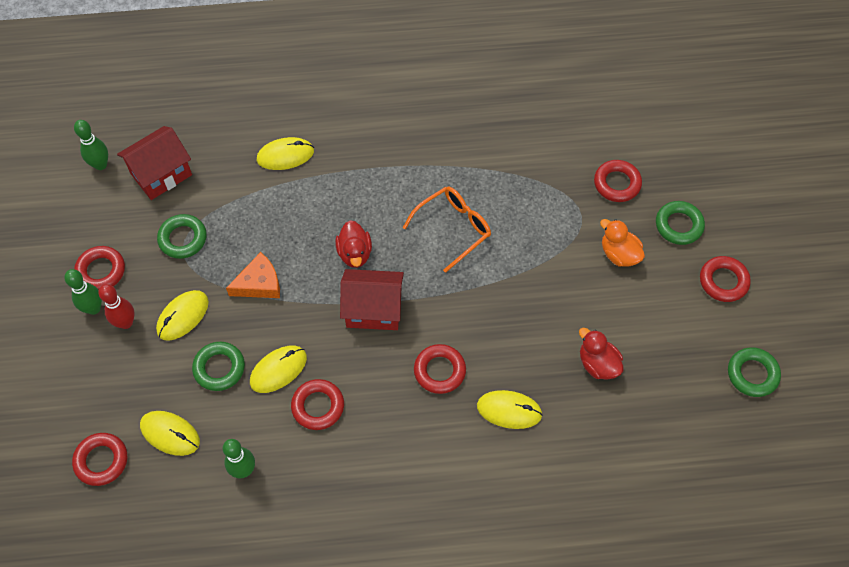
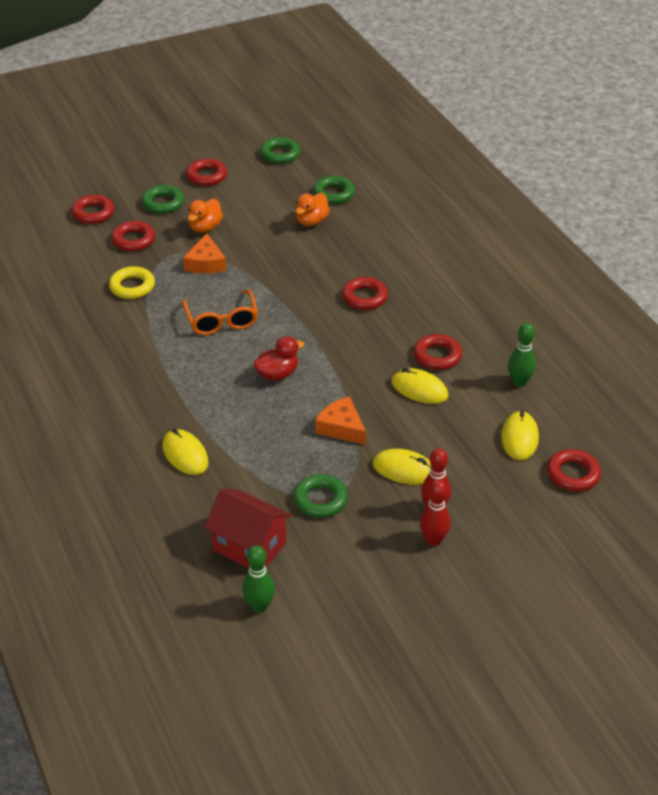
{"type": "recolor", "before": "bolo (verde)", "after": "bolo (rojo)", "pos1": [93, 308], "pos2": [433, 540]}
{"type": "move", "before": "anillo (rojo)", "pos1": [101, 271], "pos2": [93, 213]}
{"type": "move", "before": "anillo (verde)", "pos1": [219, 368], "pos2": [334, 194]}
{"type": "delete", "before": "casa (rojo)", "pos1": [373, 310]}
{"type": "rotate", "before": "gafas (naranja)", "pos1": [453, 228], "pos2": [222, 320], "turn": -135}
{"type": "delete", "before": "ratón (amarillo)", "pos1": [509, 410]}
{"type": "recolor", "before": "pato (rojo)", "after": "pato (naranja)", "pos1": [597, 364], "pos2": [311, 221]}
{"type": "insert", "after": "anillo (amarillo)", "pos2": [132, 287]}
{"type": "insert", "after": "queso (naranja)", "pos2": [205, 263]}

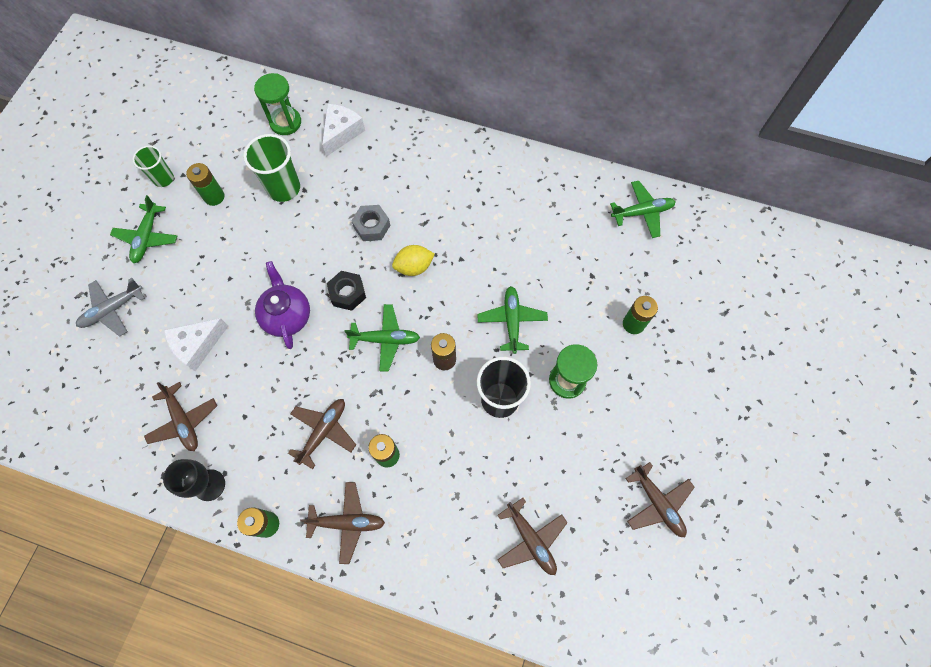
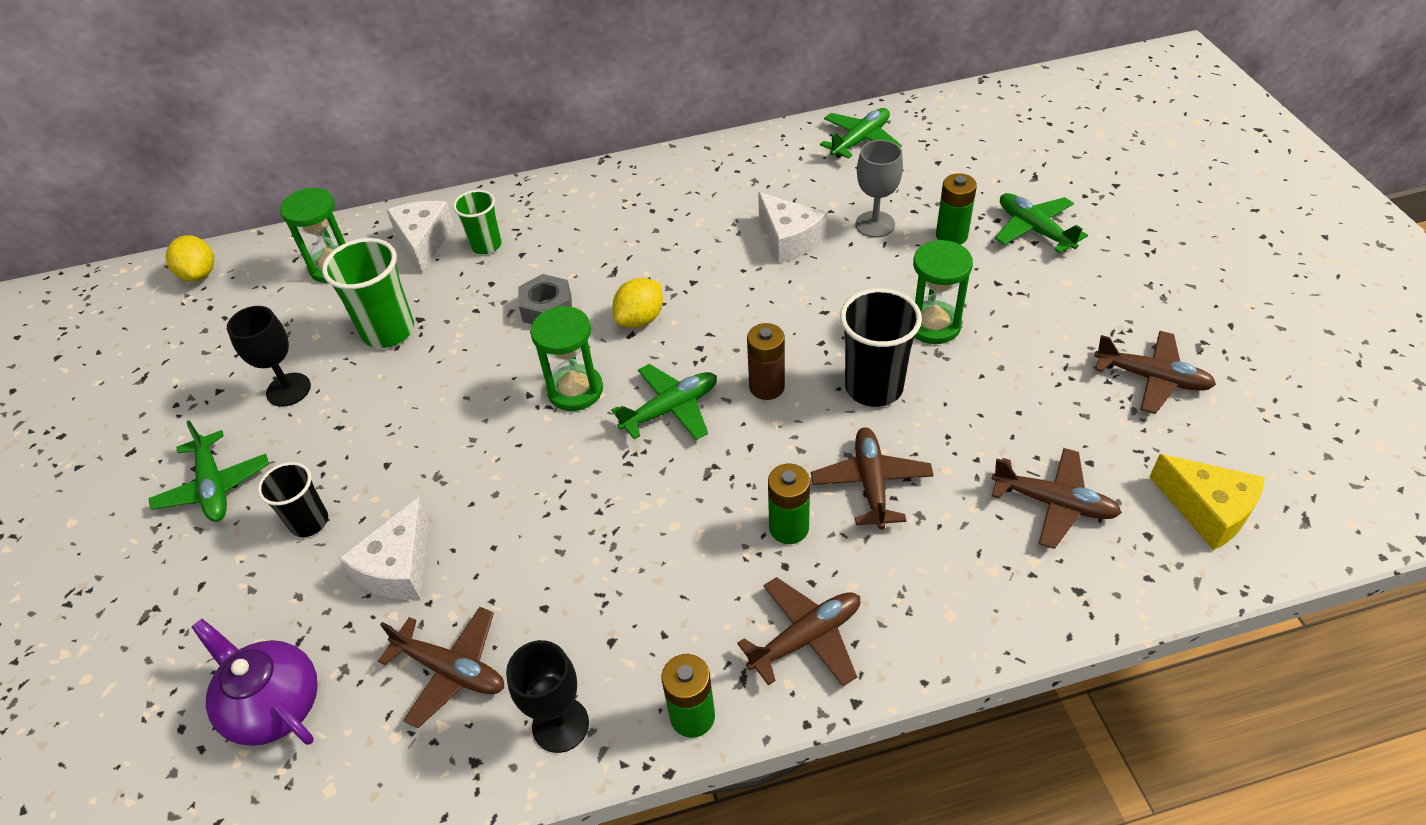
{"type": "delete", "before": "avión (gris)", "pos1": [112, 310]}
{"type": "move", "before": "vaso (verde)", "pos1": [163, 179], "pos2": [486, 245]}
{"type": "replace", "before": "pila (verde)", "after": "copa (negro)", "pos1": [214, 197], "pos2": [288, 390]}
{"type": "move", "before": "tetera (morado)", "pos1": [287, 315], "pos2": [274, 705]}
{"type": "move", "before": "avión (marrón)", "pos1": [323, 431], "pos2": [871, 483]}
{"type": "replace", "before": "tuerca (negro)", "after": "reloj de arena (verde)", "pos1": [347, 293], "pos2": [575, 390]}
{"type": "move", "before": "avión (verde)", "pos1": [512, 321], "pos2": [1034, 229]}
{"type": "insert", "after": "limón (amarillo)", "pos2": [199, 274]}
{"type": "insert", "after": "vaso (negro)", "pos2": [309, 522]}
{"type": "insert", "after": "queso (blanco)", "pos2": [789, 239]}
{"type": "insert", "after": "copa (gris)", "pos2": [875, 224]}
{"type": "insert", "after": "queso (amarillo)", "pos2": [1207, 510]}

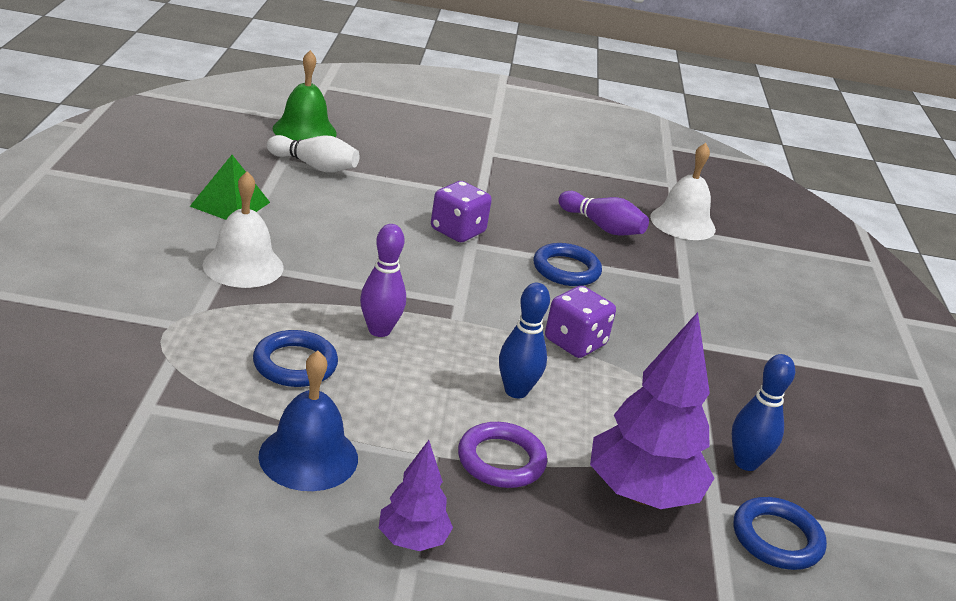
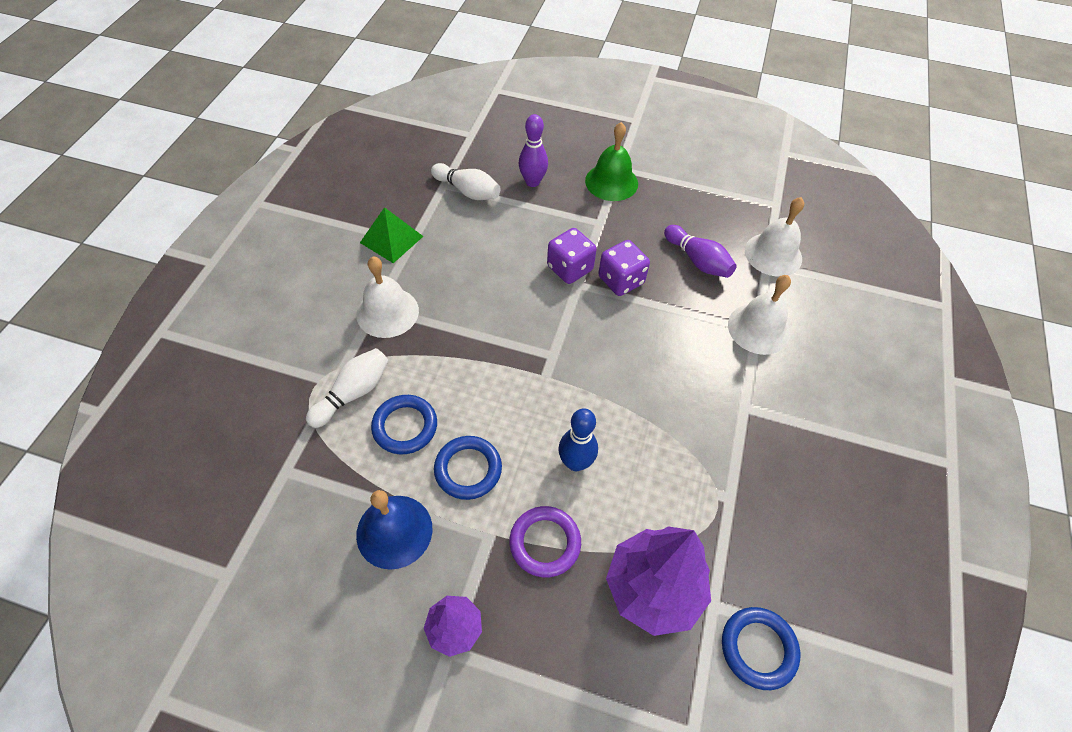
{"type": "move", "before": "campana (verde)", "pos1": [304, 131], "pos2": [611, 182]}
{"type": "move", "before": "bolo (morado)", "pos1": [379, 330], "pos2": [532, 182]}
{"type": "move", "before": "anillo (azul)", "pos1": [566, 269], "pos2": [468, 469]}
{"type": "move", "before": "dado (morado)", "pos1": [575, 342], "pos2": [621, 280]}
{"type": "delete", "before": "bolo (azul)", "pos1": [746, 462]}
{"type": "insert", "after": "bolo (blanco)", "pos2": [353, 393]}
{"type": "insert", "after": "campana (blanco)", "pos2": [758, 328]}

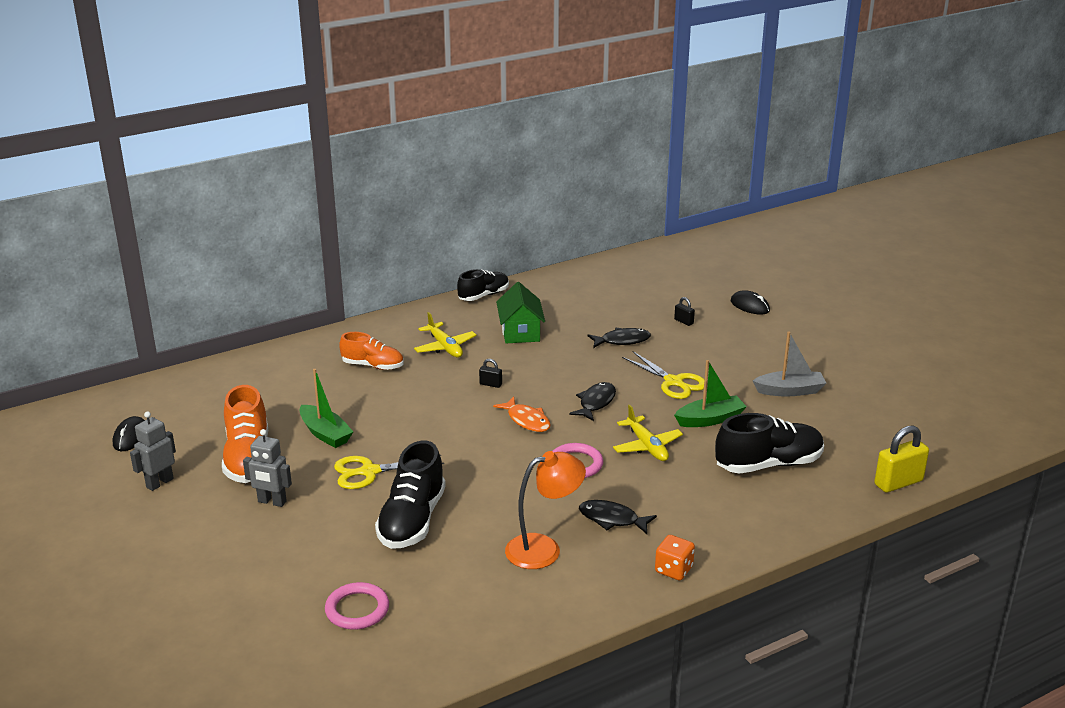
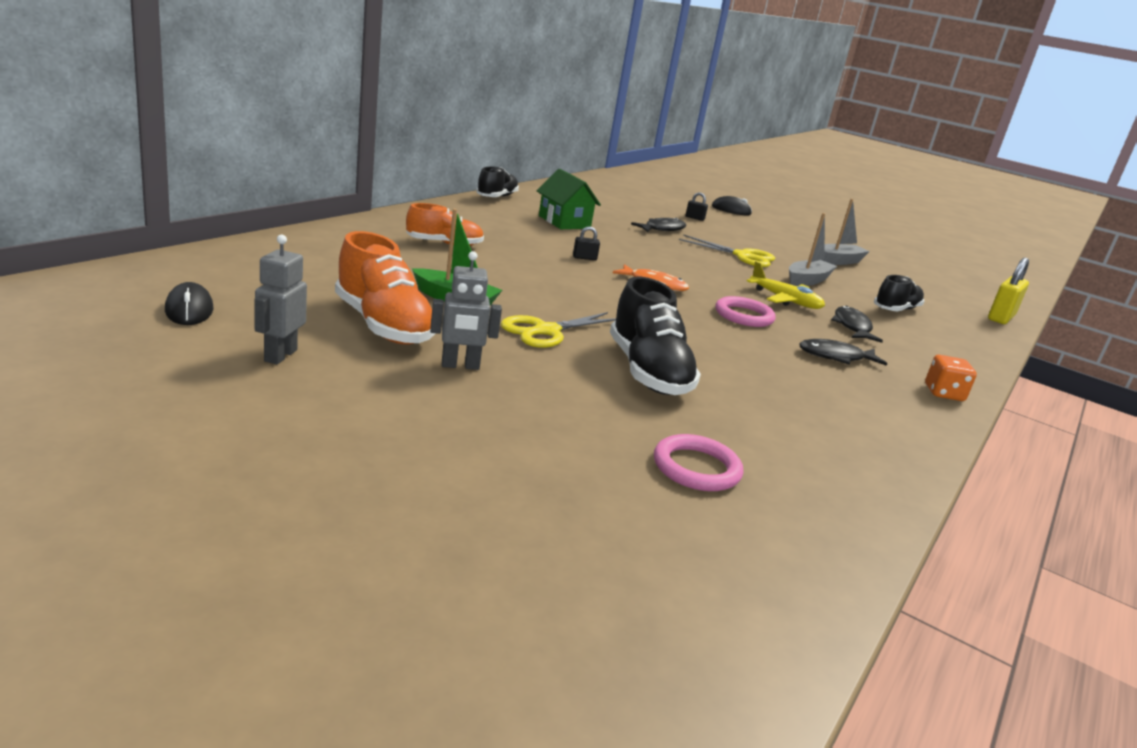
{"type": "delete", "before": "avión (amarillo)", "pos1": [445, 347]}
{"type": "delete", "before": "lámpara (naranja)", "pos1": [544, 549]}
{"type": "move", "before": "pez (negro)", "pos1": [595, 403], "pos2": [852, 327]}
{"type": "recolor", "before": "barco (verde)", "after": "barco (gris)", "pos1": [710, 419], "pos2": [807, 280]}
{"type": "resize", "before": "zapato (negro)", "pos1": [768, 464], "pos2": [896, 309], "scale": 0.64}

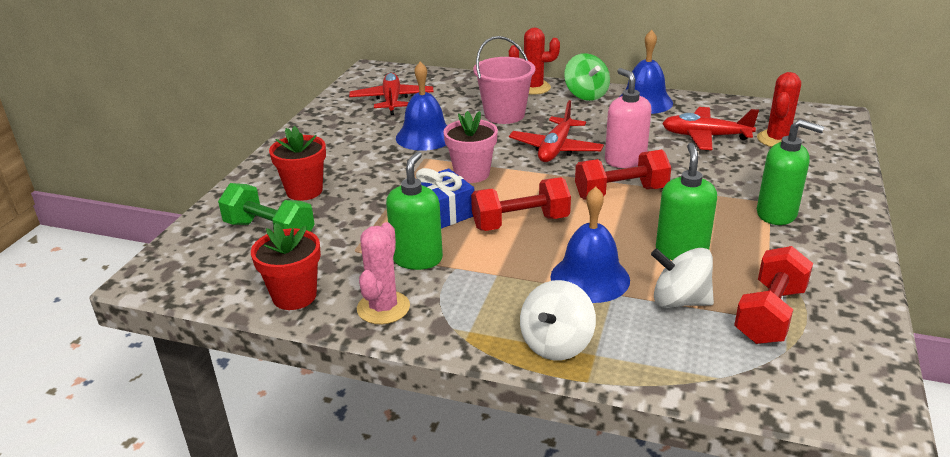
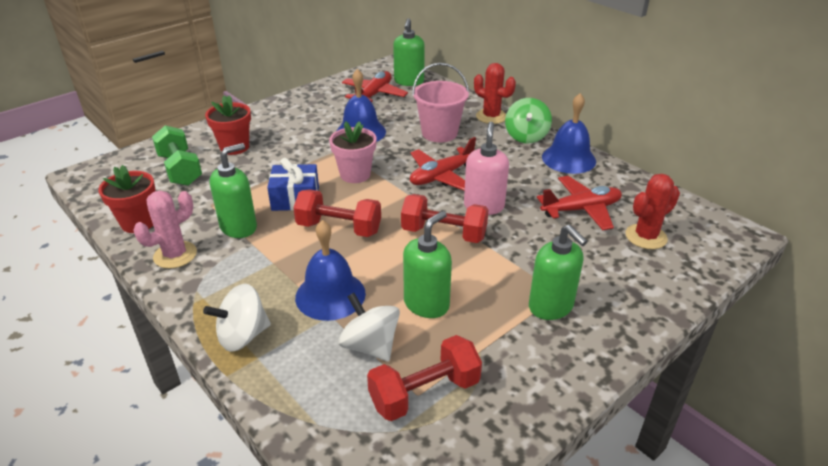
{"type": "rotate", "before": "avión (rojo)", "pos1": [705, 136], "pos2": [581, 210], "turn": 120}
{"type": "insert", "after": "dispensador de jabón (verde)", "pos2": [409, 81]}

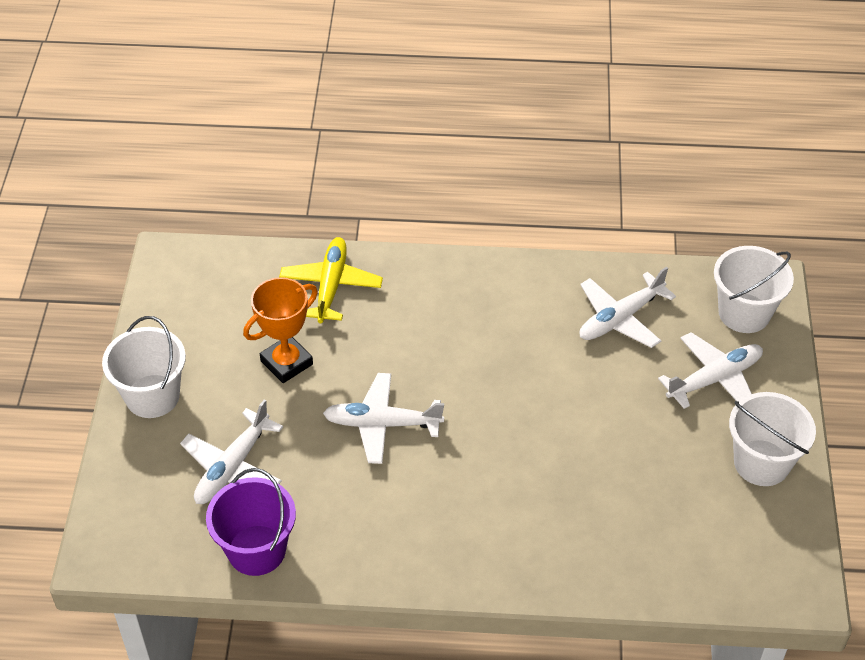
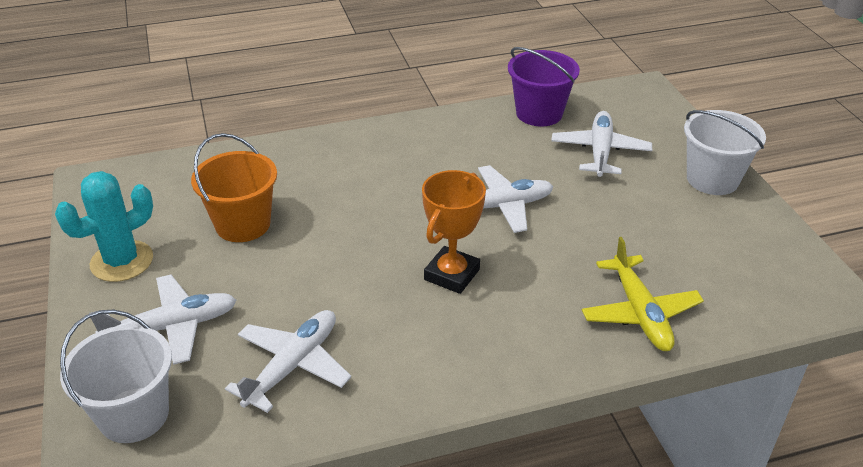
{"type": "move", "before": "trofeo (naranja)", "pos1": [286, 363], "pos2": [452, 274]}
{"type": "rotate", "before": "avión (blanco)", "pos1": [714, 379], "pos2": [172, 327], "turn": -150}
{"type": "replace", "before": "balde (blanco)", "after": "cactus (turquesa)", "pos1": [761, 463], "pos2": [122, 261]}
{"type": "insert", "after": "balde (naranja)", "pos2": [243, 224]}

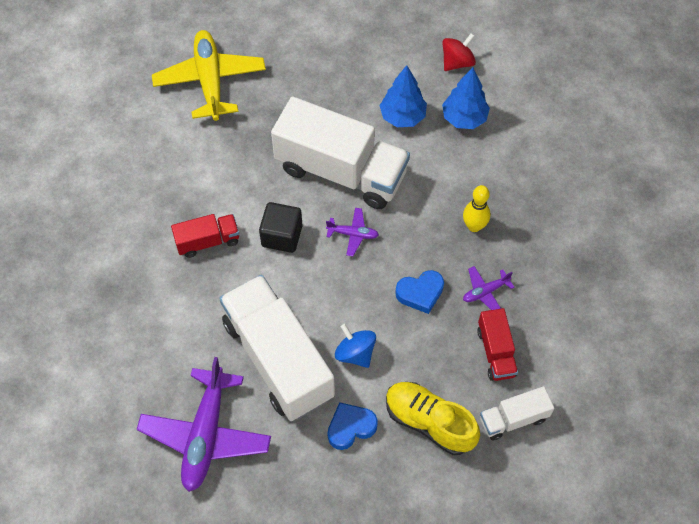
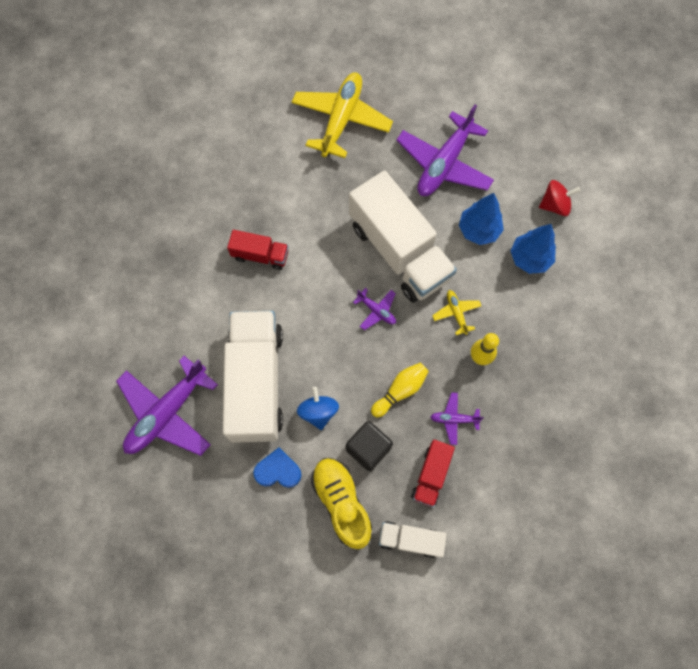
{"type": "move", "before": "cubo (negro)", "pos1": [282, 236], "pos2": [368, 448]}
{"type": "replace", "before": "corazón (azul)", "after": "bolo (amarillo)", "pos1": [420, 293], "pos2": [400, 391]}
{"type": "insert", "after": "avión (morado)", "pos2": [444, 164]}
{"type": "insert", "after": "avión (amarillo)", "pos2": [456, 313]}

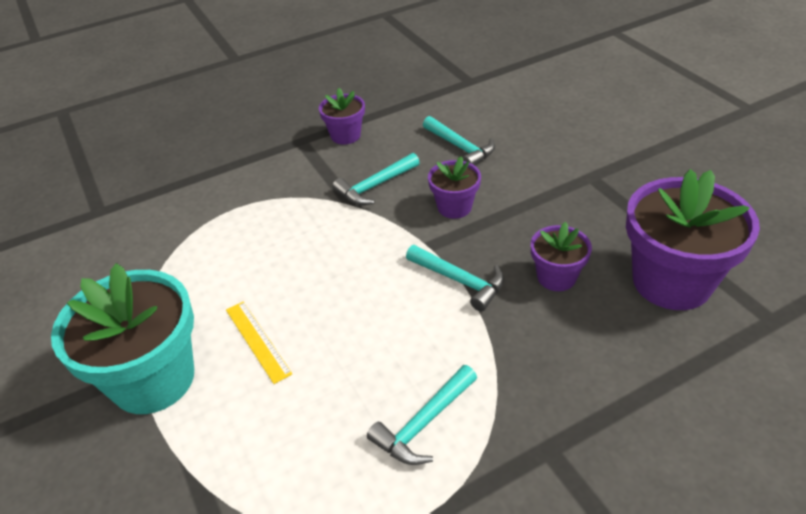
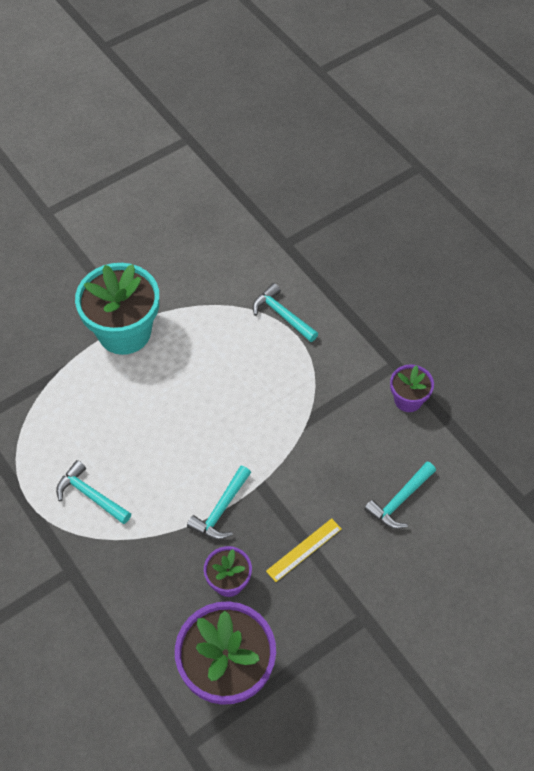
{"type": "move", "before": "regla (amarillo)", "pos1": [258, 340], "pos2": [304, 550]}
{"type": "move", "before": "martillo (turquesa)", "pos1": [375, 186], "pos2": [282, 315]}
{"type": "delete", "before": "maceta (morado)", "pos1": [454, 207]}

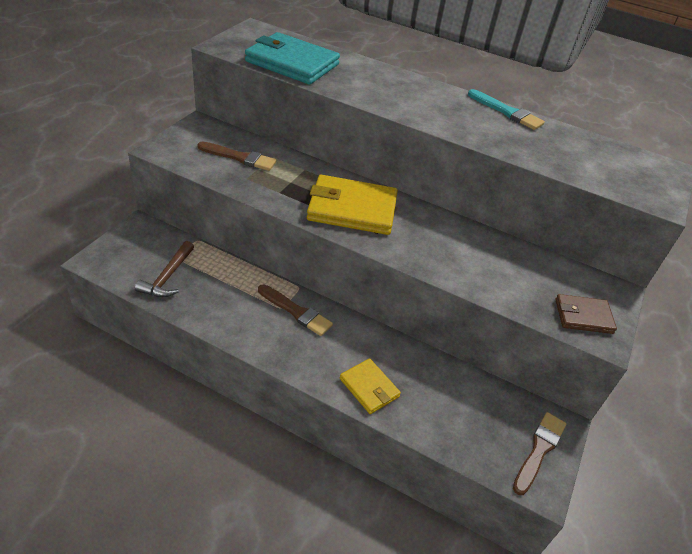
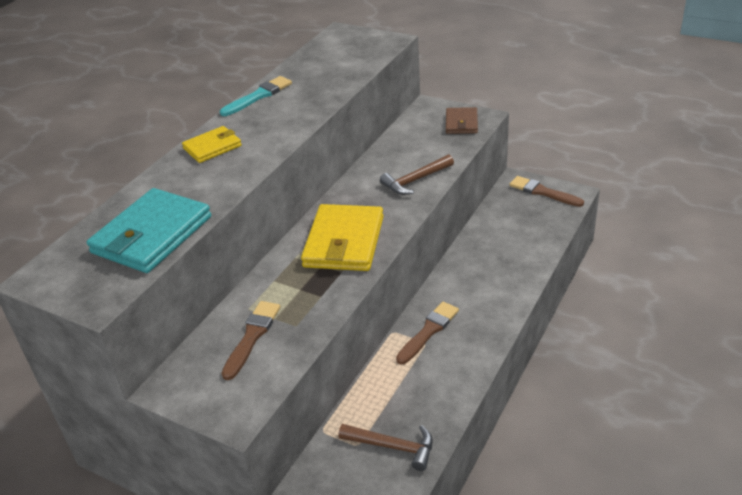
{"type": "move", "before": "cartera (amarillo)", "pos1": [369, 388], "pos2": [212, 147]}
{"type": "insert", "after": "martillo (marrón)", "pos2": [415, 180]}

